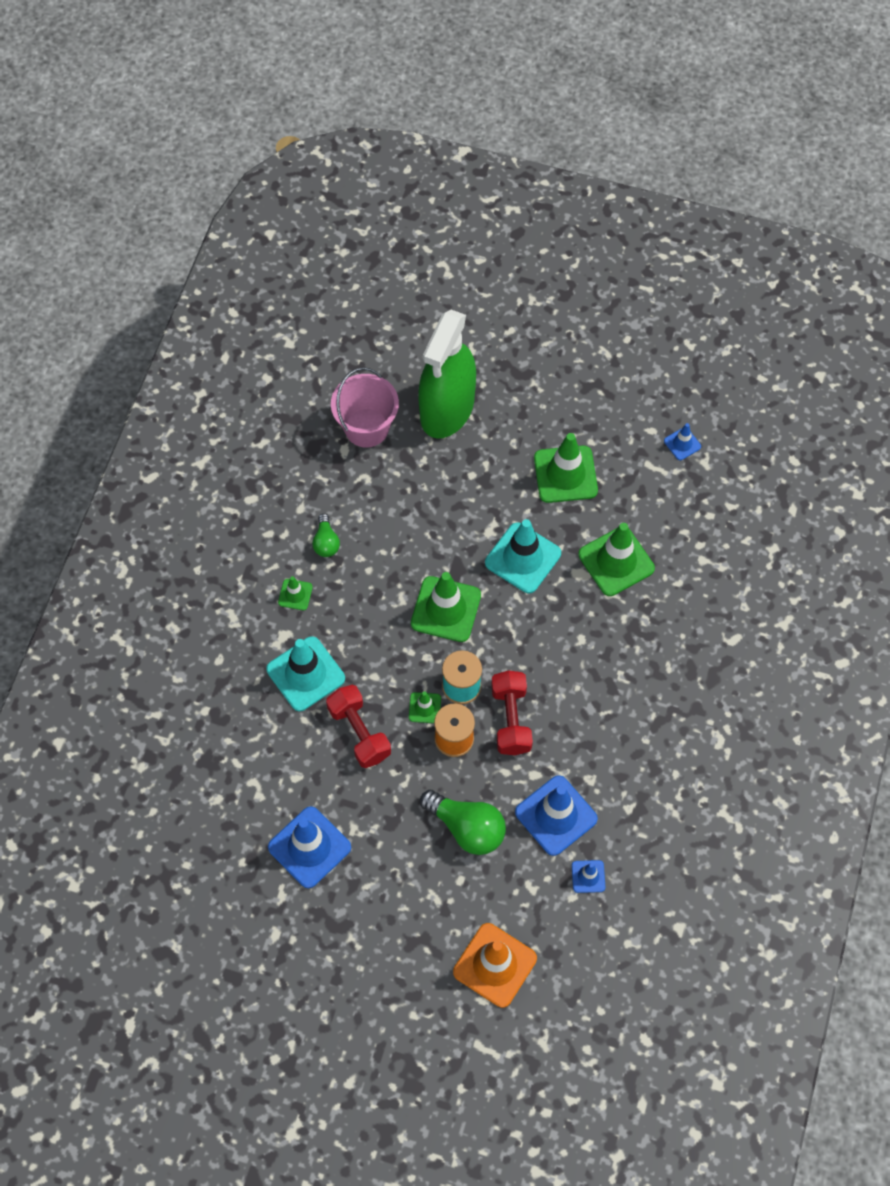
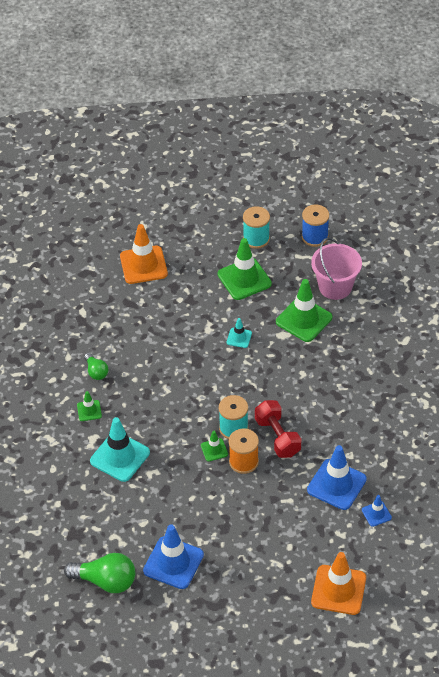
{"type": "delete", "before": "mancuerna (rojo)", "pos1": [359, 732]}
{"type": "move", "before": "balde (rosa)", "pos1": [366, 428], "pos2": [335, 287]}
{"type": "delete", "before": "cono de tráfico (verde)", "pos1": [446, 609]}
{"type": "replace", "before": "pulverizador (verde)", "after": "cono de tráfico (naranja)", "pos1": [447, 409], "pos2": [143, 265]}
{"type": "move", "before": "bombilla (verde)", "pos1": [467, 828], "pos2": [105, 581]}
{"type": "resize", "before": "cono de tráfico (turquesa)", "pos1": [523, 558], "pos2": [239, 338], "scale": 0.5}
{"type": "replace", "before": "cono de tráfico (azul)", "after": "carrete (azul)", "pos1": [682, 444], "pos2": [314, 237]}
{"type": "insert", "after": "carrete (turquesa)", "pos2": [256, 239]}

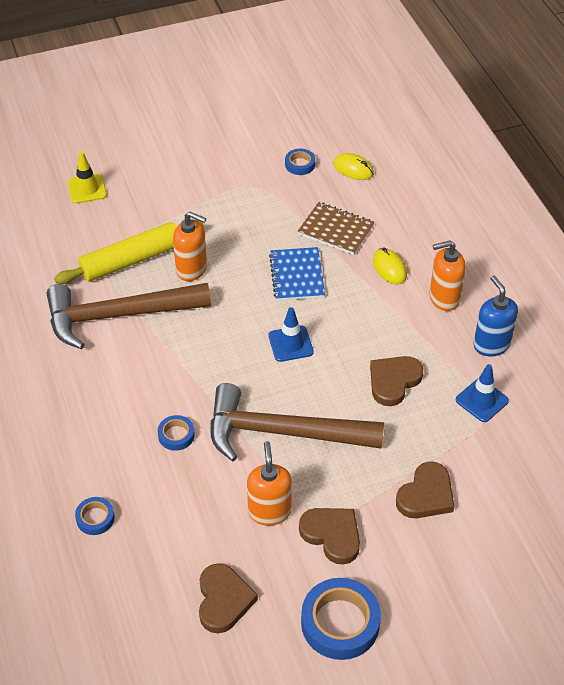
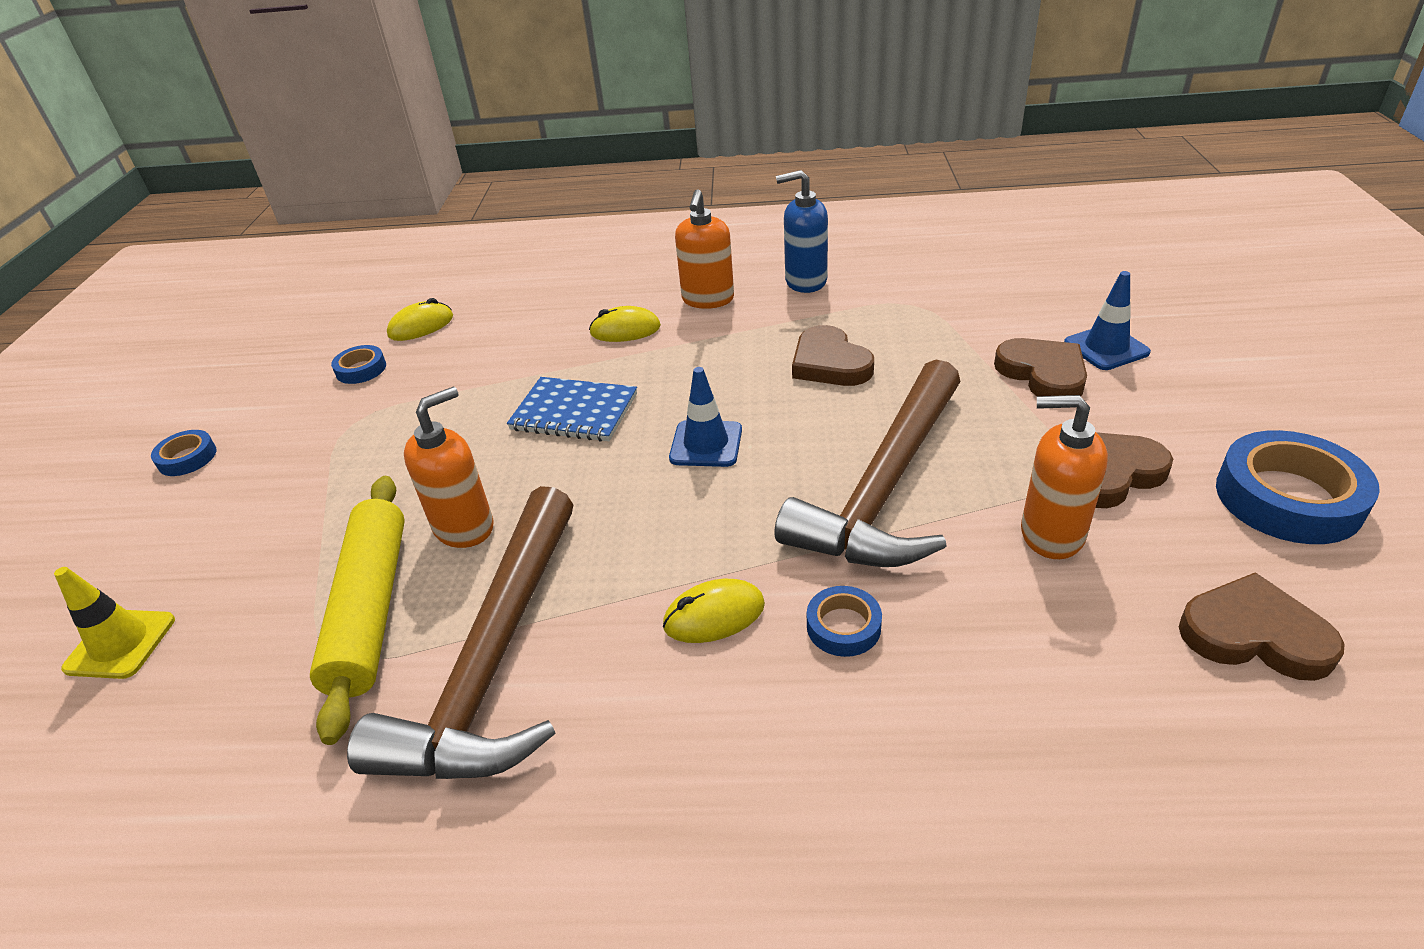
{"type": "move", "before": "cinta adhesiva (azul)", "pos1": [95, 518], "pos2": [187, 458]}
{"type": "delete", "before": "cuaderno (marrón)", "pos1": [336, 230]}
{"type": "move", "before": "cono de tráfico (azul)", "pos1": [482, 400], "pos2": [1106, 348]}
{"type": "insert", "after": "ratón (amarillo)", "pos2": [714, 615]}

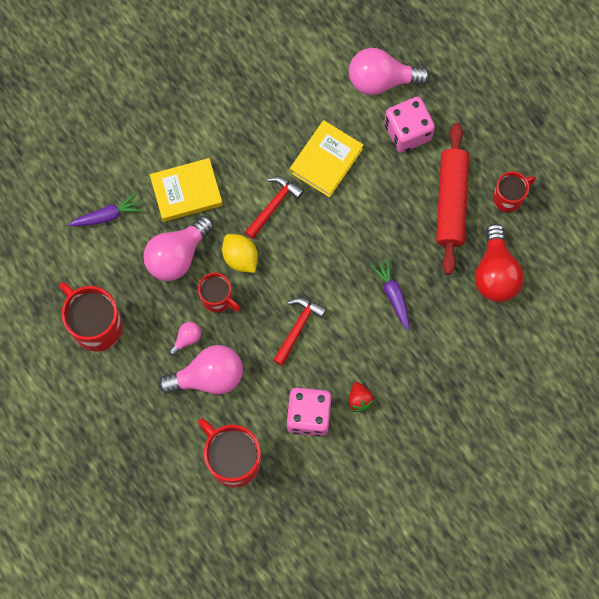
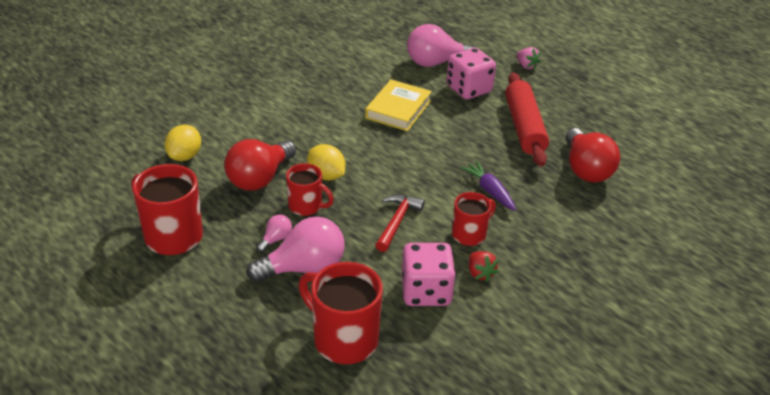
{"type": "replace", "before": "zanahoria (morado)", "after": "limón (amarillo)", "pos1": [107, 215], "pos2": [185, 156]}
{"type": "recolor", "before": "bombilla (rosa)", "after": "bombilla (rojo)", "pos1": [177, 255], "pos2": [259, 178]}
{"type": "delete", "before": "libro (amarillo)", "pos1": [186, 192]}
{"type": "delete", "before": "martillo (rojo)", "pos1": [273, 205]}
{"type": "move", "before": "taza (rojo)", "pos1": [509, 198], "pos2": [470, 234]}
{"type": "insert", "after": "fresa (rosa)", "pos2": [526, 66]}

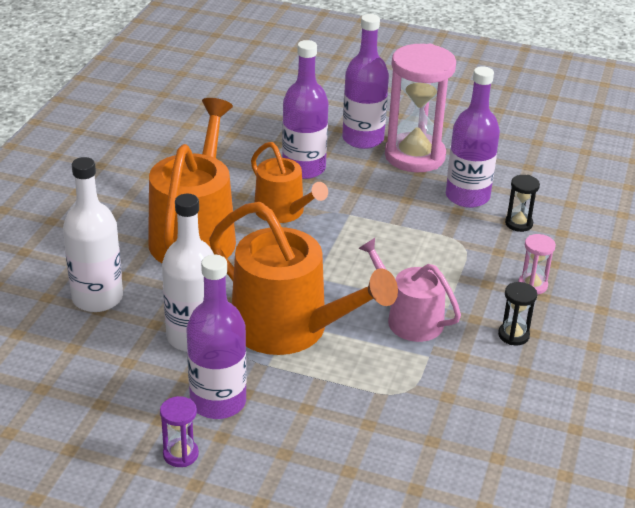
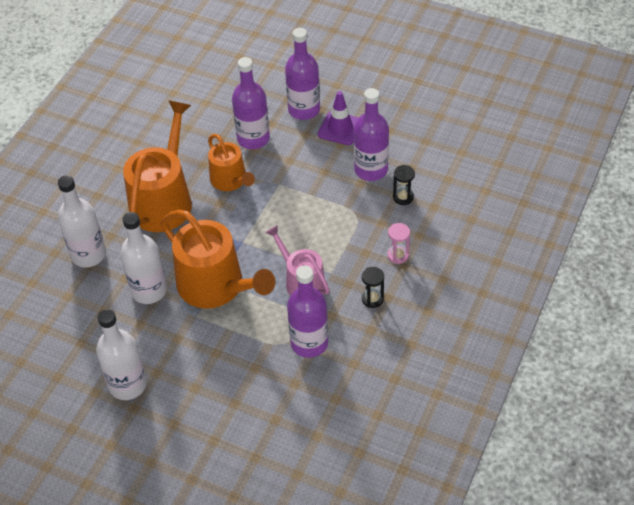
{"type": "replace", "before": "reloj de arena (morado)", "after": "botella (blanco)", "pos1": [180, 454], "pos2": [127, 384]}
{"type": "move", "before": "botella (morado)", "pos1": [218, 402], "pos2": [309, 343]}
{"type": "replace", "before": "reloj de arena (rosa)", "after": "cono de tráfico (morado)", "pos1": [415, 156], "pos2": [340, 128]}

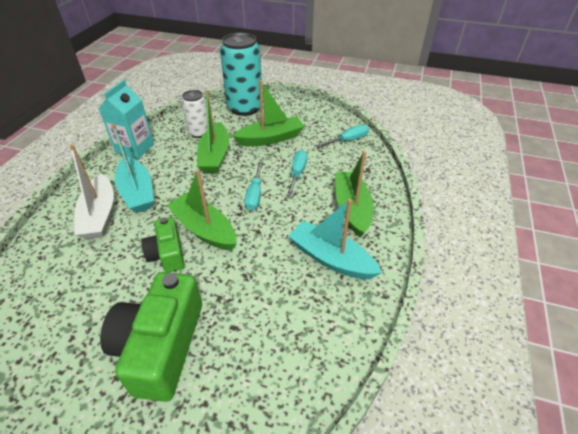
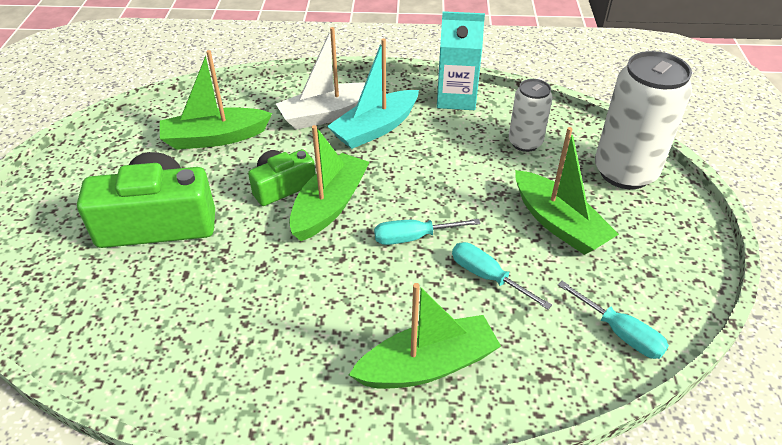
{"type": "move", "before": "barco (verde)", "pos1": [215, 156], "pos2": [215, 138]}
{"type": "recolor", "before": "lata (turquesa)", "after": "lata (blanco)", "pos1": [245, 108], "pos2": [625, 172]}
{"type": "rotate", "before": "destornillador (turquesa)", "pos1": [297, 173], "pos2": [486, 276], "turn": -135}
{"type": "delete", "before": "barco (turquesa)", "pos1": [331, 258]}

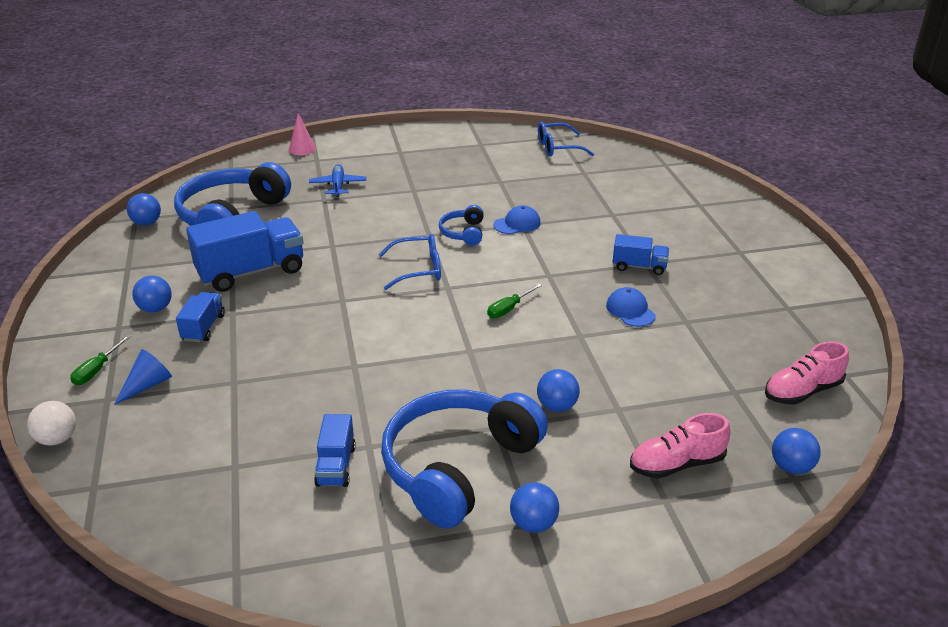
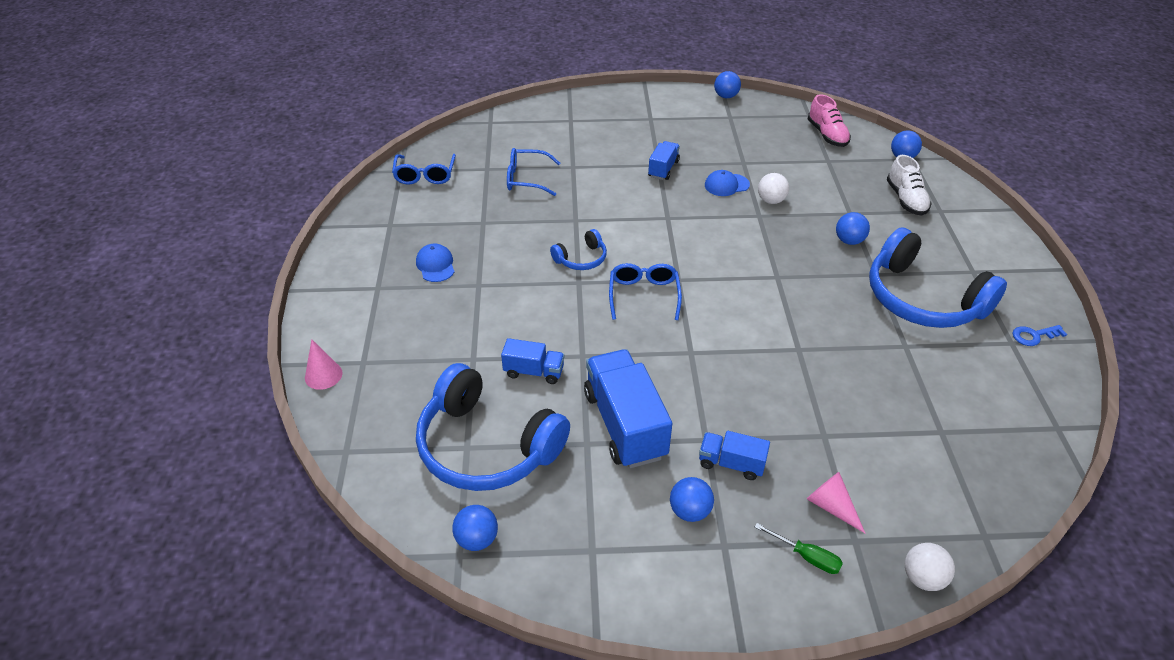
{"type": "recolor", "before": "cono (azul)", "after": "cono (rosa)", "pos1": [147, 385], "pos2": [831, 506]}
{"type": "delete", "before": "avión (azul)", "pos1": [338, 186]}
{"type": "move", "before": "camión (azul)", "pos1": [336, 466], "pos2": [534, 372]}
{"type": "rotate", "before": "auriculares (azul)", "pos1": [463, 233], "pos2": [581, 259], "turn": -45}
{"type": "delete", "before": "destornillador (verde)", "pos1": [509, 309]}
{"type": "move", "before": "gorra (azul)", "pos1": [517, 224], "pos2": [435, 265]}
{"type": "move", "before": "pelota (azul)", "pos1": [533, 524], "pos2": [726, 96]}
{"type": "recolor", "before": "zapato (rosa)", "after": "zapato (blanco)", "pos1": [676, 464], "pos2": [906, 199]}
{"type": "insert", "after": "gafas (azul)", "pos2": [526, 179]}
{"type": "insert", "after": "pelota (blanco)", "pos2": [771, 200]}
{"type": "insert", "after": "llave (azul)", "pos2": [1034, 336]}

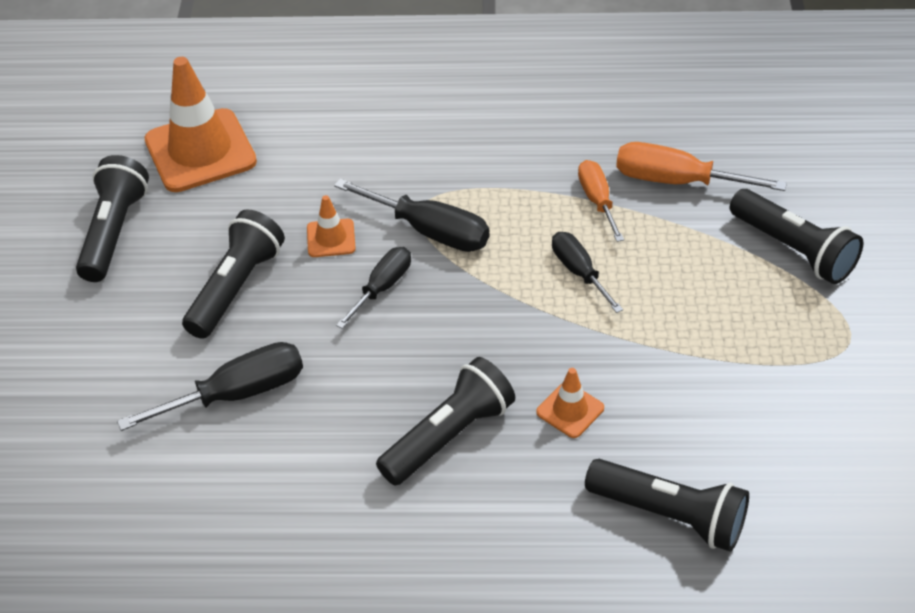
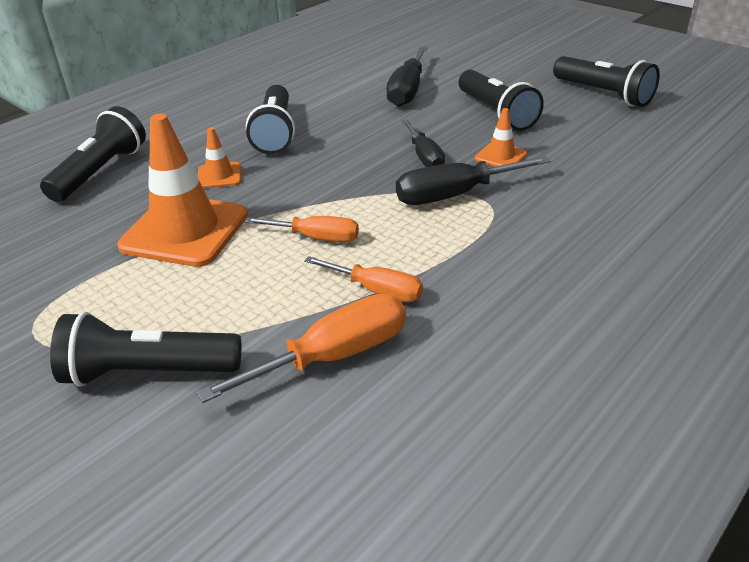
{"type": "move", "before": "cono de tráfico (naranja)", "pos1": [200, 151], "pos2": [185, 230]}
{"type": "recolor", "before": "destornillador (negro)", "after": "destornillador (naranja)", "pos1": [579, 272], "pos2": [316, 238]}
{"type": "rotate", "before": "lámpara de mano (negro)", "pos1": [669, 516], "pos2": [101, 172], "turn": 135}

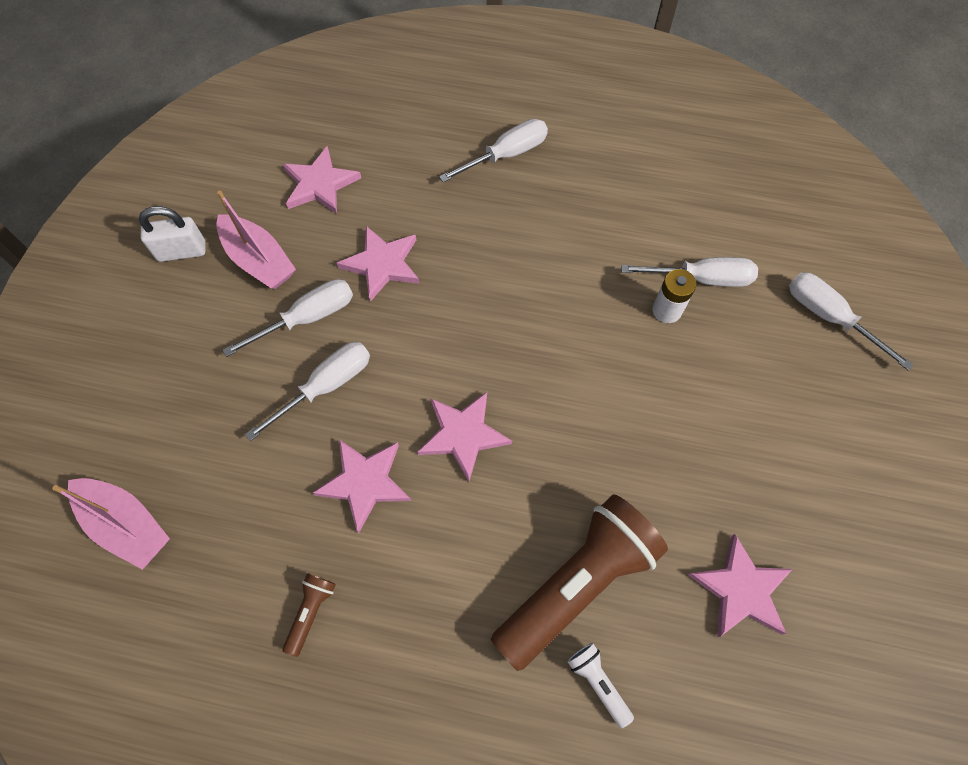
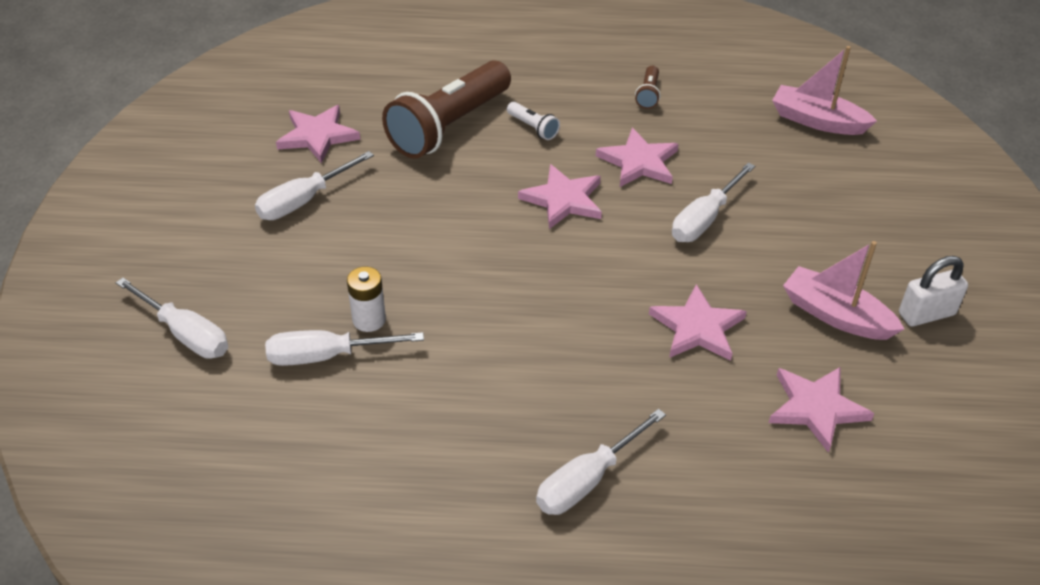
{"type": "move", "before": "destornillador (blanco)", "pos1": [308, 318], "pos2": [303, 201]}
{"type": "move", "before": "lámpara de mano (blanco)", "pos1": [598, 682], "pos2": [533, 128]}

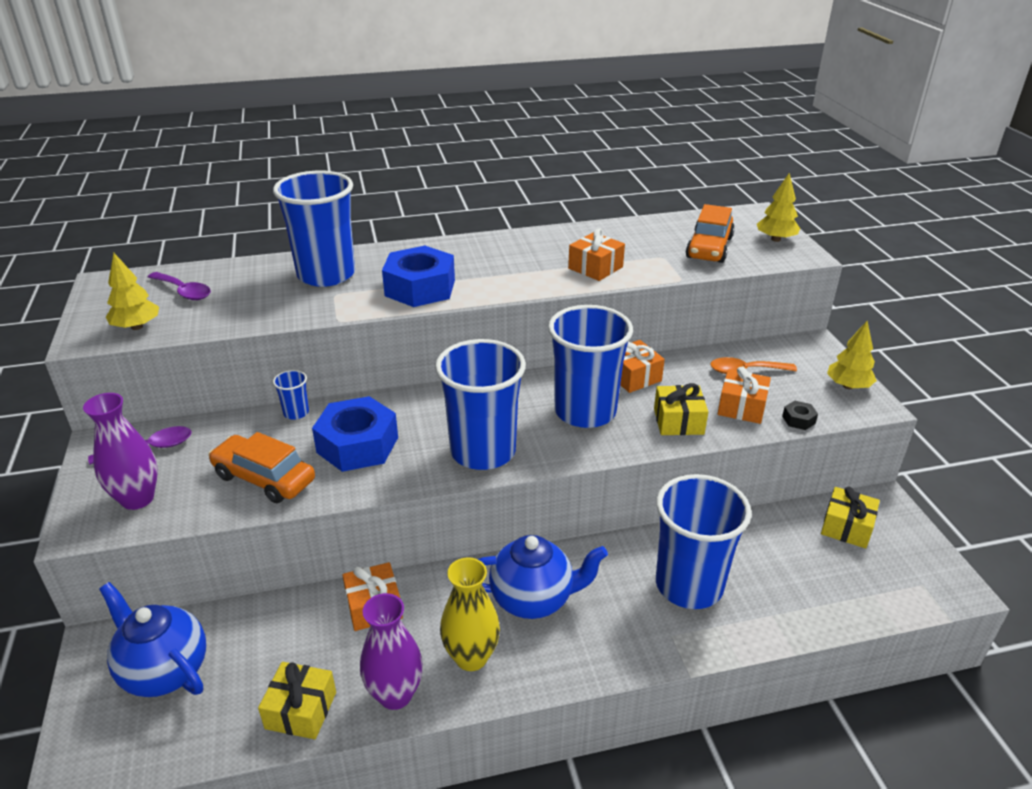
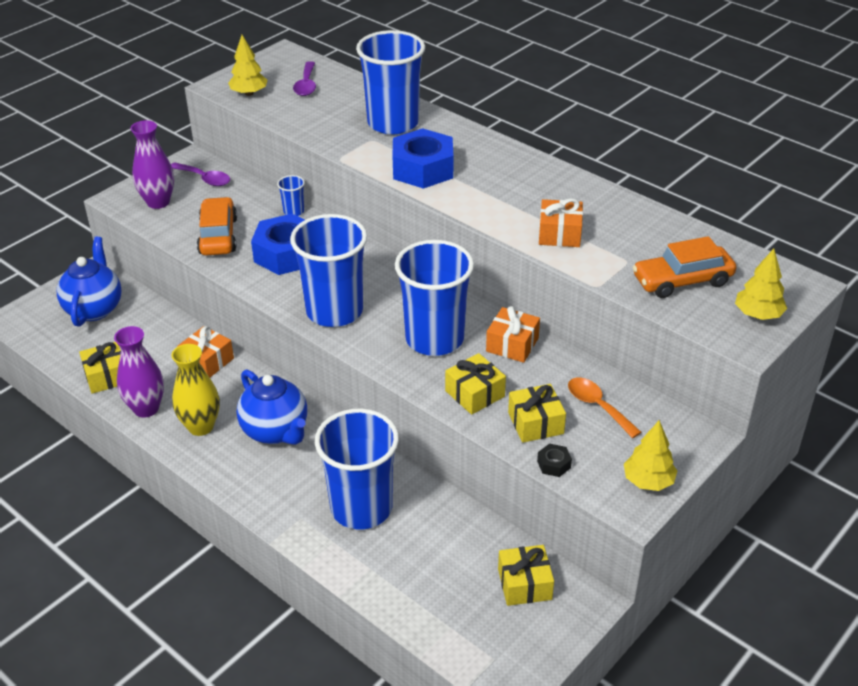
{"type": "recolor", "before": "regalo (naranja)", "after": "regalo (amarillo)", "pos1": [741, 407], "pos2": [535, 423]}

